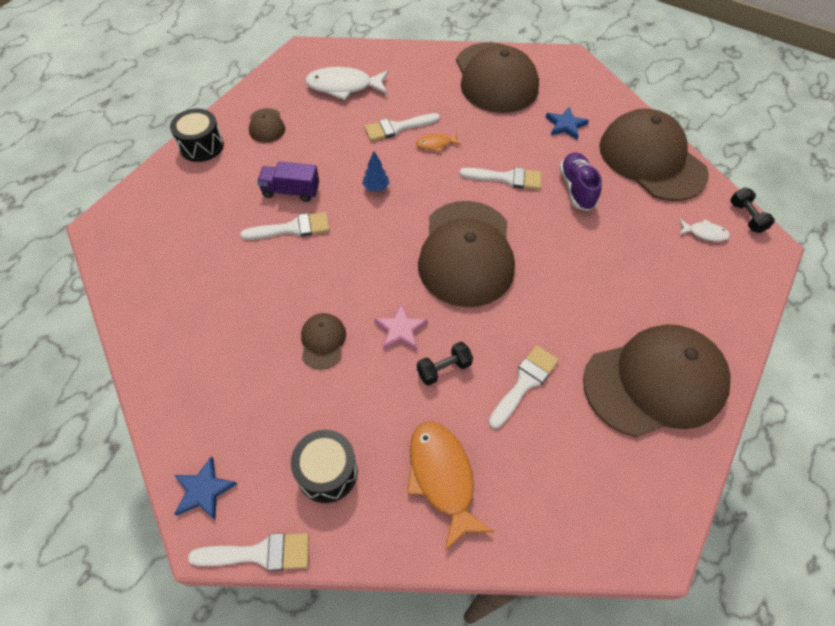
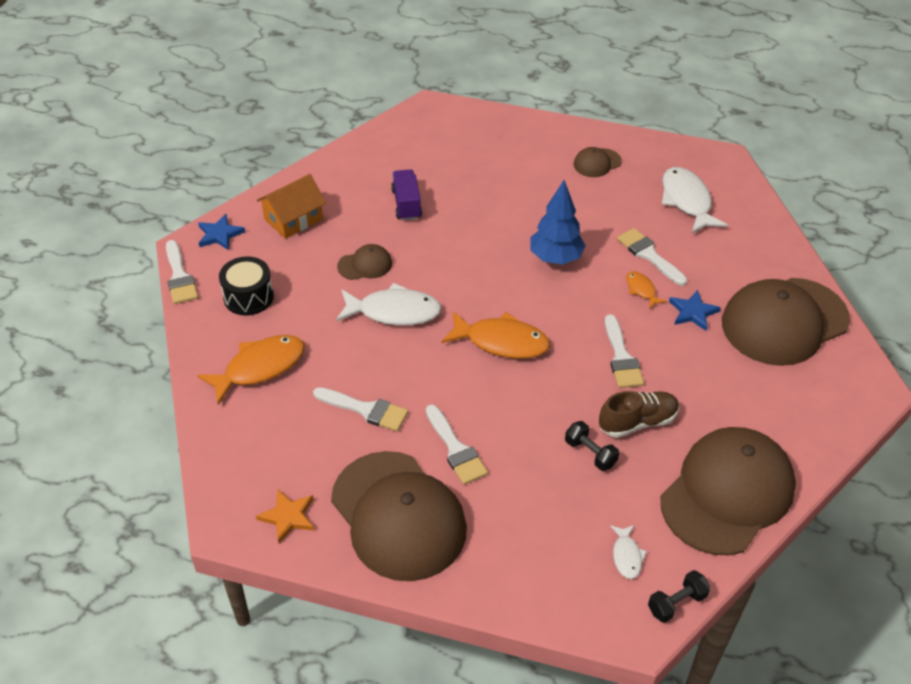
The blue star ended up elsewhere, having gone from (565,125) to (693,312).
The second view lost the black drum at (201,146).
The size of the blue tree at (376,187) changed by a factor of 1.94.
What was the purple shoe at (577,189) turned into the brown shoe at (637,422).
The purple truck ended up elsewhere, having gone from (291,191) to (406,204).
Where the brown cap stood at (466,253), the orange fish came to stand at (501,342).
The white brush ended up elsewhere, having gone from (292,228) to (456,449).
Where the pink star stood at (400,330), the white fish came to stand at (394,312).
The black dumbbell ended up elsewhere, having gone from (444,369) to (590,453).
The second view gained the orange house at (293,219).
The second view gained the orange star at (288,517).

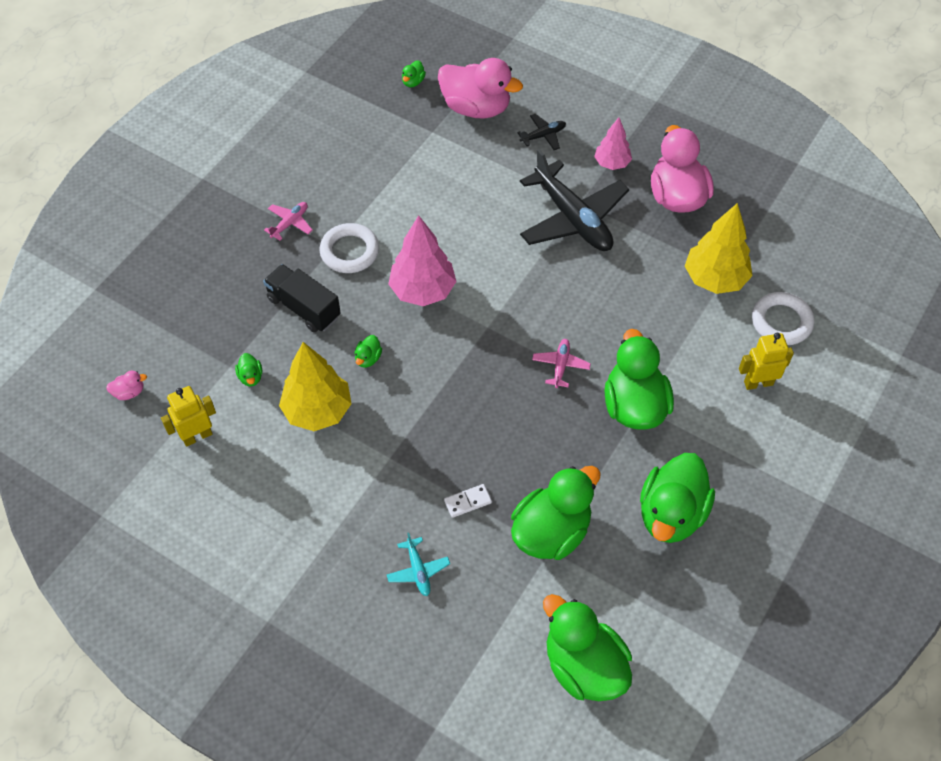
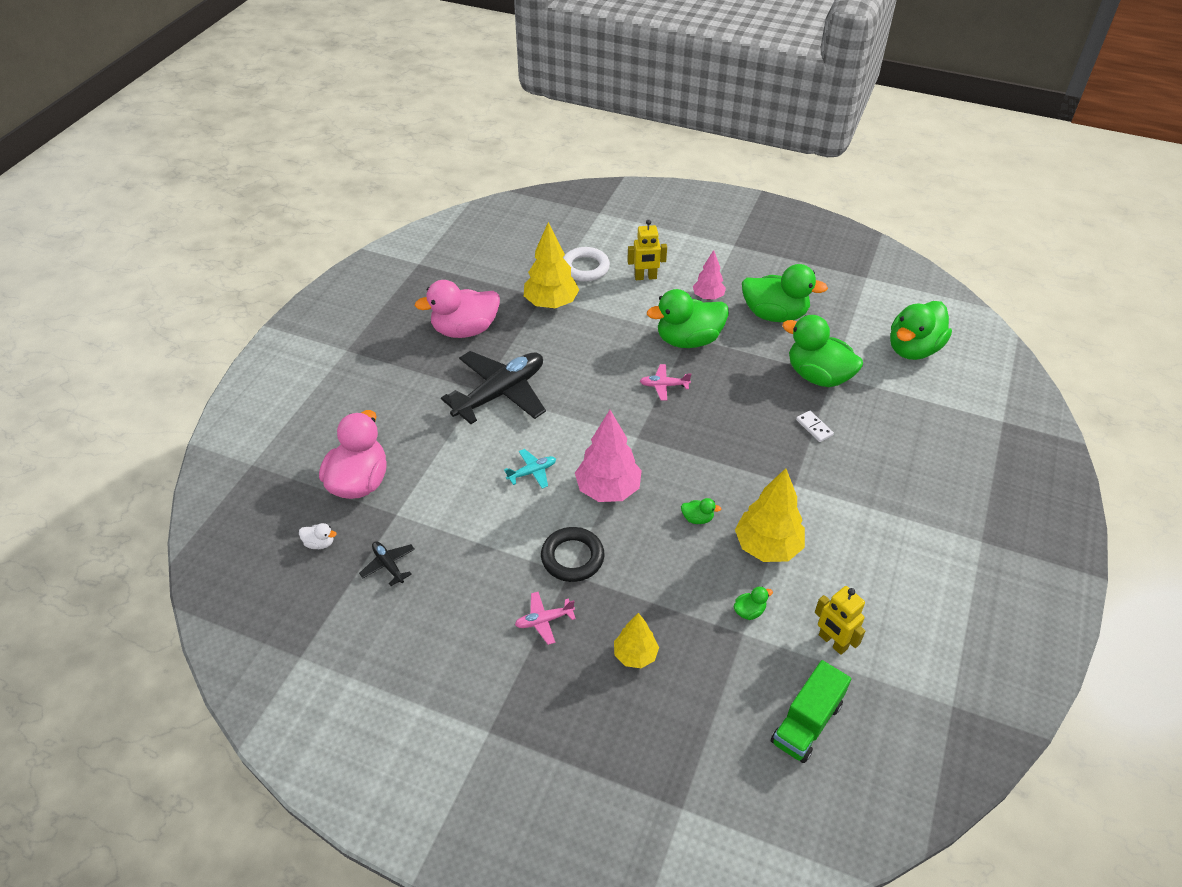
What was the green duck at (413,82) turned into the white duck at (319,543).
The black plane ended up elsewhere, having gone from (543,136) to (388,565).
The pink tree ended up elsewhere, having gone from (611,163) to (708,297).
The pink plane at (290,223) ended up facing another way, 45 degrees counterclockwise from before.
What was the white ring at (349,251) turned into the black ring at (572,557).
The second view lost the black truck at (304,308).
The yellow robot at (758,383) ended up facing another way, 75 degrees counterclockwise from before.
Where the pink duck stood at (129,392), the green truck came to stand at (806,723).
The turquoise plane ended up elsewhere, having gone from (418,570) to (532,472).
The second view gained the yellow tree at (635,655).

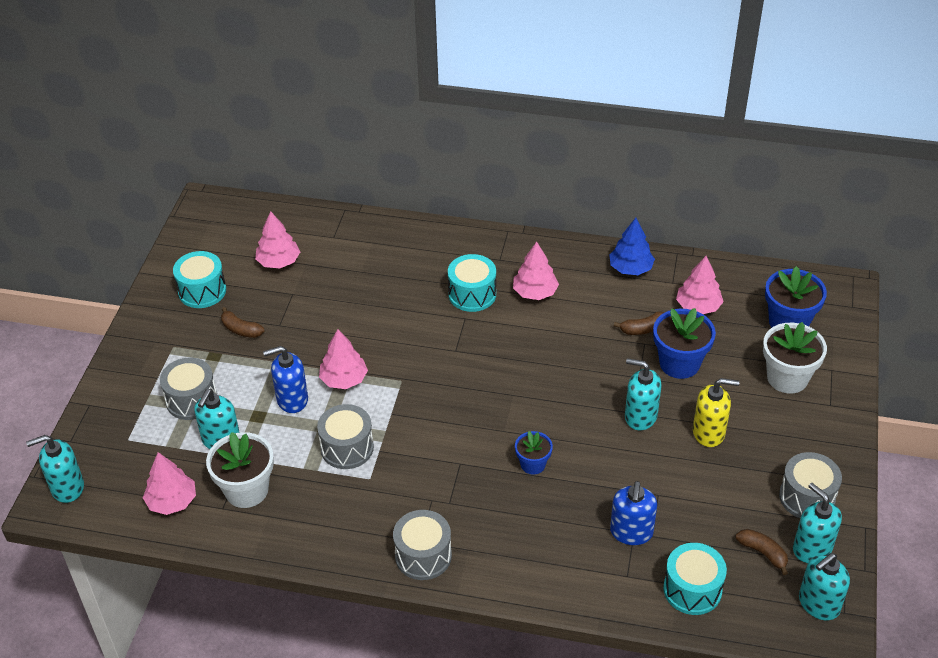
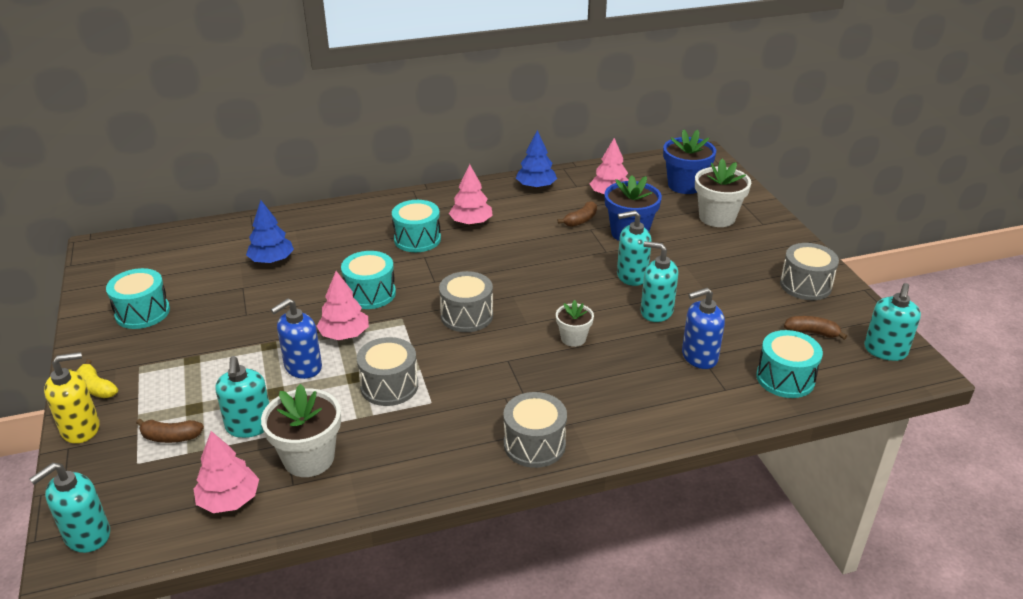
The second view lost the pink tree at (278,262).
The brown banana ended up elsewhere, having gone from (241,329) to (171,437).
The grey drum ended up elsewhere, having gone from (191,400) to (466,316).
The yellow soap dispenser ended up elsewhere, having gone from (709,432) to (81,429).
What was the blue flower pot at (533,464) turned into the white flower pot at (573,338).
The blue soap dispenser at (631,532) ended up facing another way, 90 degrees clockwise from before.
The turquoise soap dispenser ended up elsewhere, having gone from (812,548) to (656,311).
The second view gained the blue tree at (272,260).
The second view gained the turquoise drum at (370,293).
The second view gained the yellow banana at (96,387).

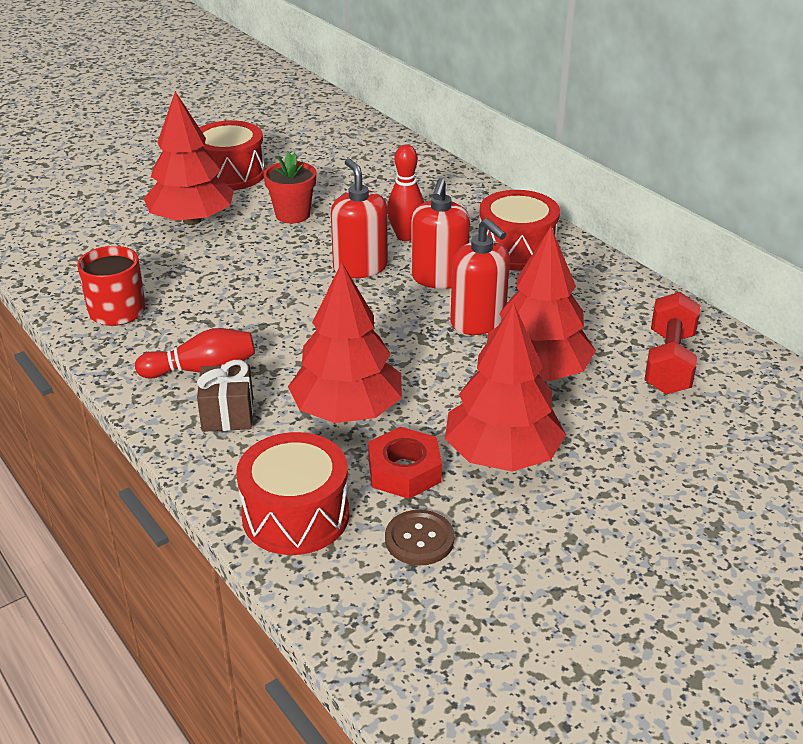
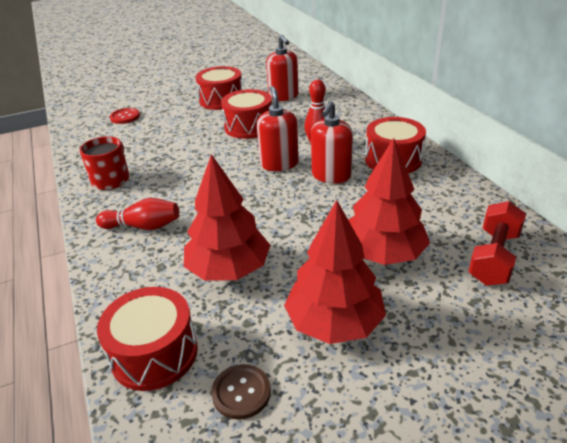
The second view lost the red tree at (192,220).
Where the red flower pot stood at (292,215), the red drum came to stand at (249,127).
The red soap dispenser ended up elsewhere, having gone from (478,322) to (283,96).
The second view lost the brown gift at (227,414).
The second view lost the red nut at (404,471).
The second view gained the red button at (125,117).

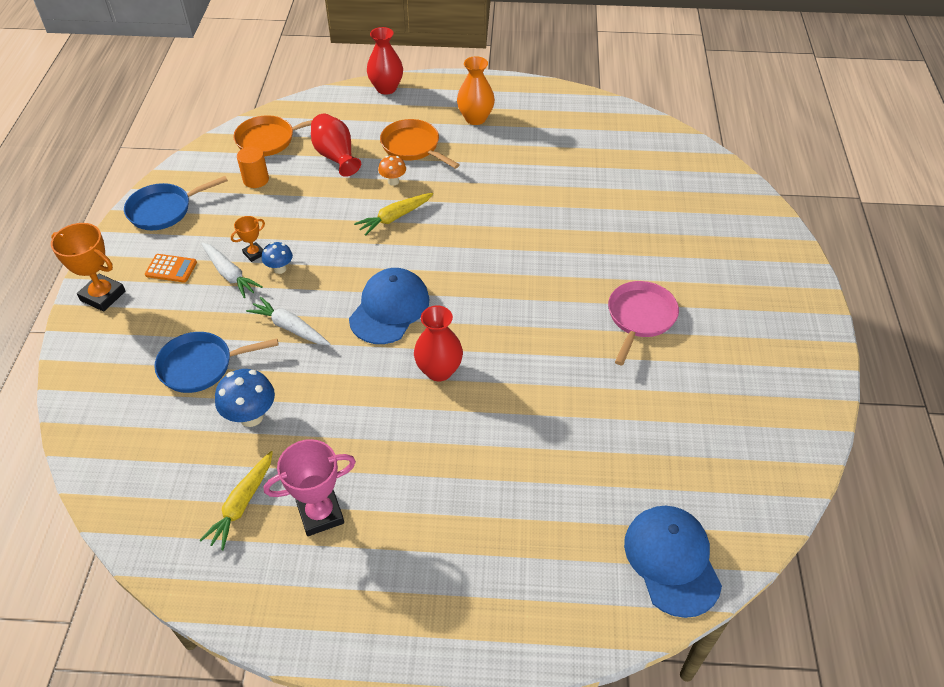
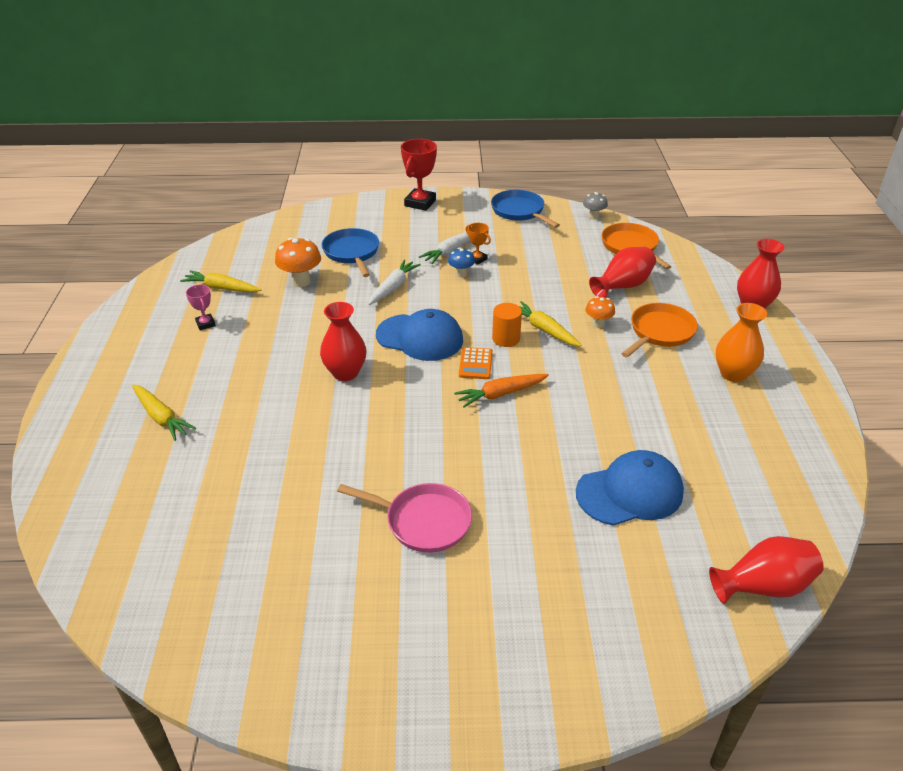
The orange cylinder ended up elsewhere, having gone from (256,180) to (506,338).
What was the orange trophy at (103,296) turned into the red trophy at (420,203).
The orange calculator ended up elsewhere, having gone from (171,269) to (475,364).
What was the blue mushroom at (251,416) turned into the orange mushroom at (301,281).
The size of the pink trophy at (320,514) changed by a factor of 0.54.
The blue cap ended up elsewhere, having gone from (672,561) to (630,492).
The second view gained the grey mushroom at (593,216).
The second view gained the orange carrot at (500,394).
The second view gained the yellow carrot at (161,417).
The second view gained the red vase at (763,586).

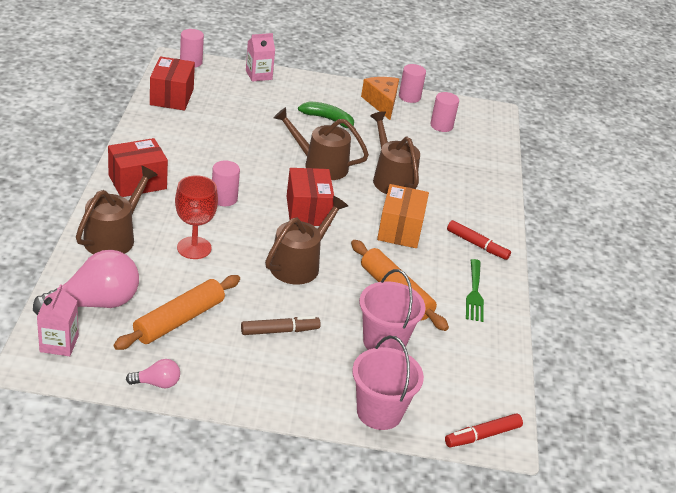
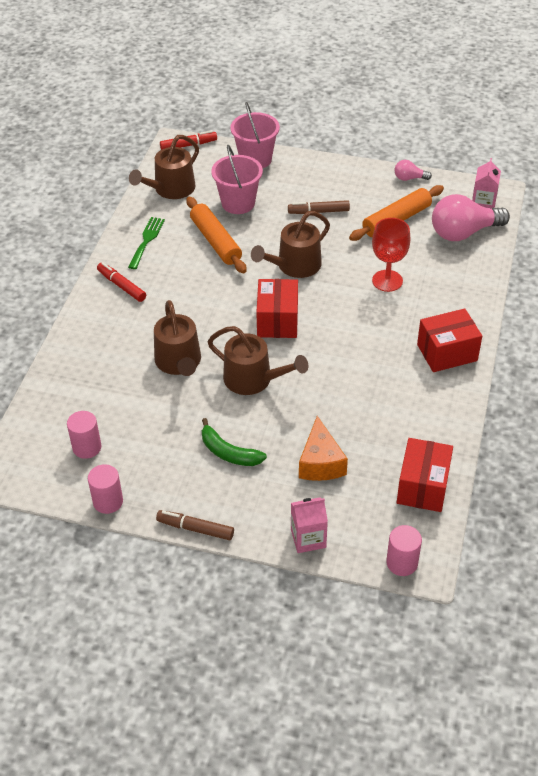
The orange cheese ended up elsewhere, having gone from (382,103) to (320,462).
The second view lost the pink cylinder at (224,198).
The brown watering can ended up elsewhere, having gone from (113,237) to (171,189).
The second view lost the orange box at (400,230).
The second view gained the brown marker at (195,528).

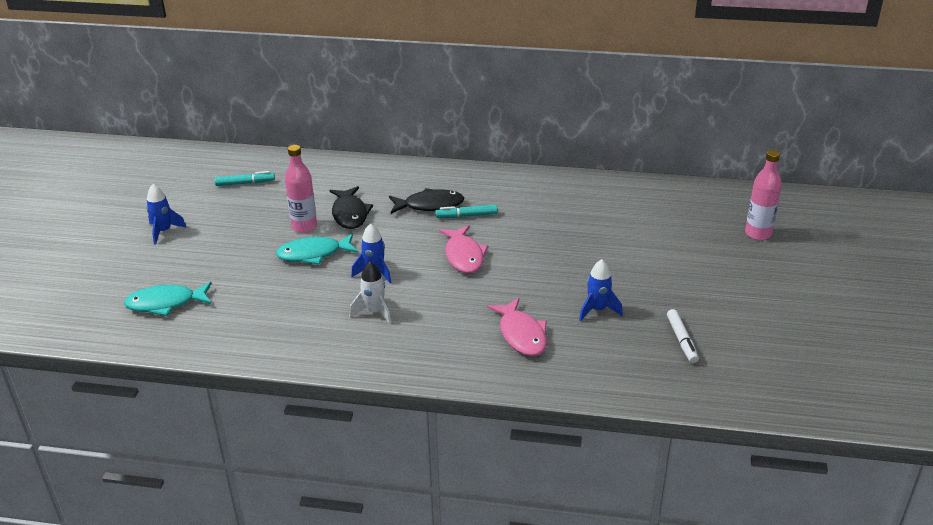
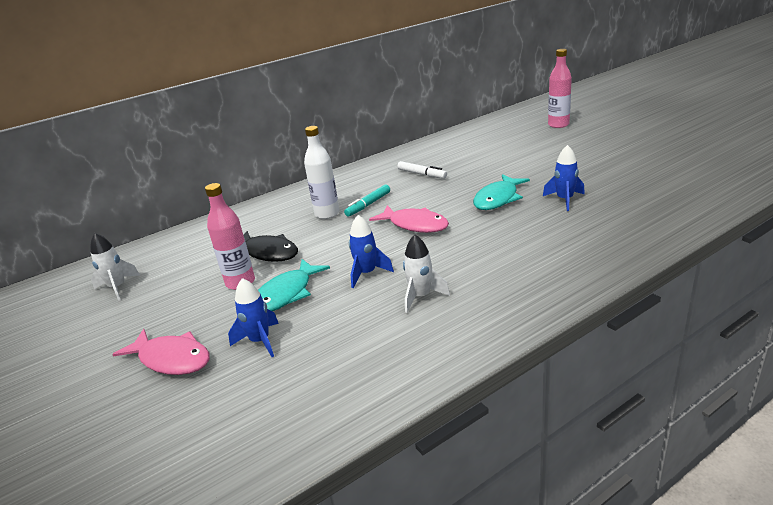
Where the turquoise marker stood at (245,183), the white rocket came to stand at (118,287).
The blue rocket ended up elsewhere, having gone from (164,231) to (260,341).
Where the black fish stood at (430,205), the white bottle came to stand at (327,214).
The turquoise fish ended up elsewhere, having gone from (166,303) to (498,199).
The pink fish ended up elsewhere, having gone from (521,334) to (171,359).
The white marker ended up elsewhere, having gone from (681,340) to (422,174).

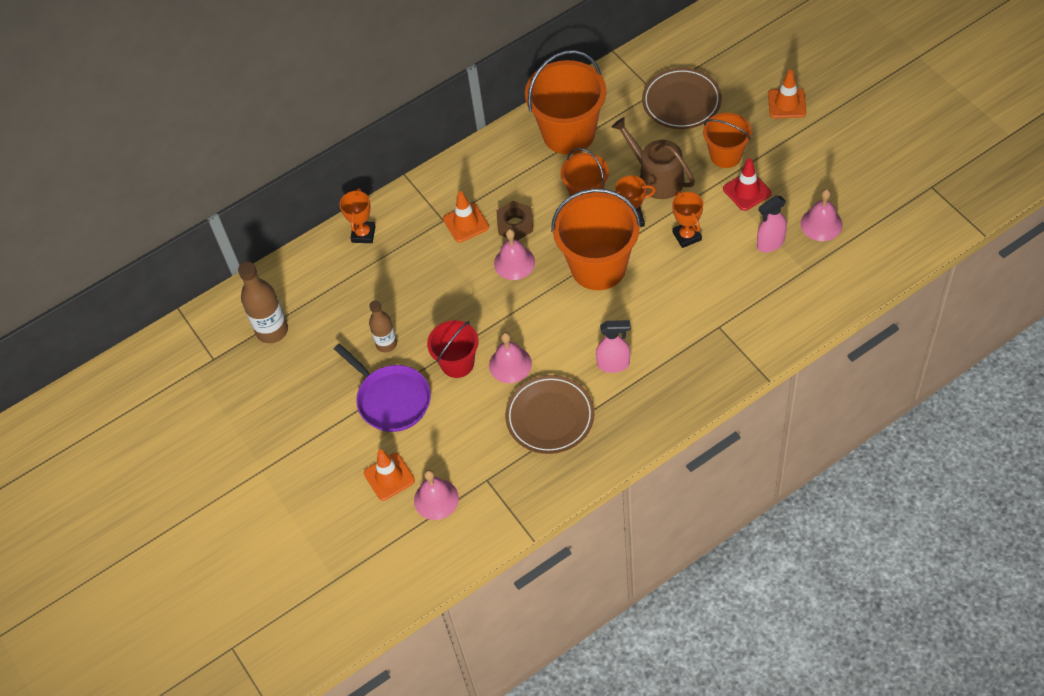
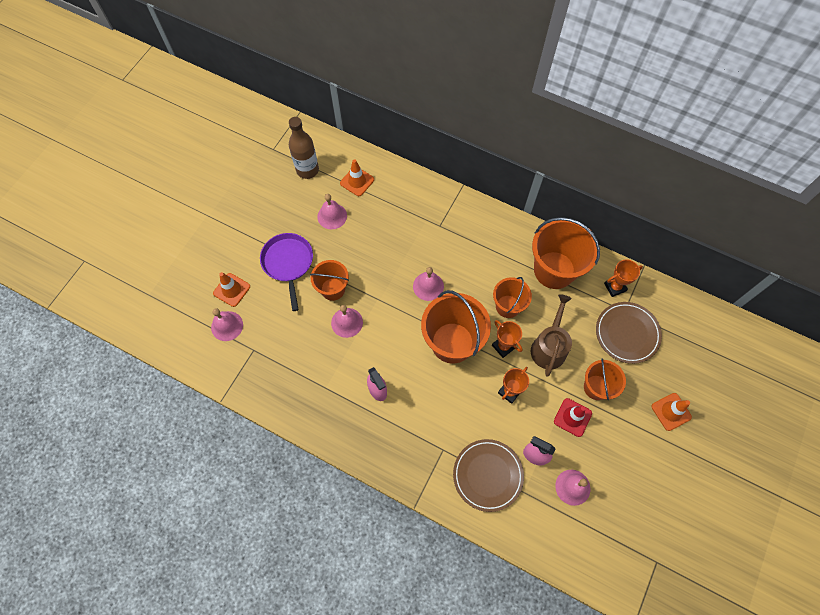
The orange trophy ended up elsewhere, having gone from (363,234) to (615,287).
The orange traffic cone ended up elsewhere, having gone from (466,223) to (357,181).
The second view lost the brown nut at (515,225).
The second view lost the brown bottle at (386,344).
What was the red bucket at (457,363) turned into the orange bucket at (333,289).
The purple pan at (391,399) ended up facing another way, 150 degrees clockwise from before.
The brown plate ended up elsewhere, having gone from (550,417) to (487,475).
The second view gained the pink bell at (332,216).

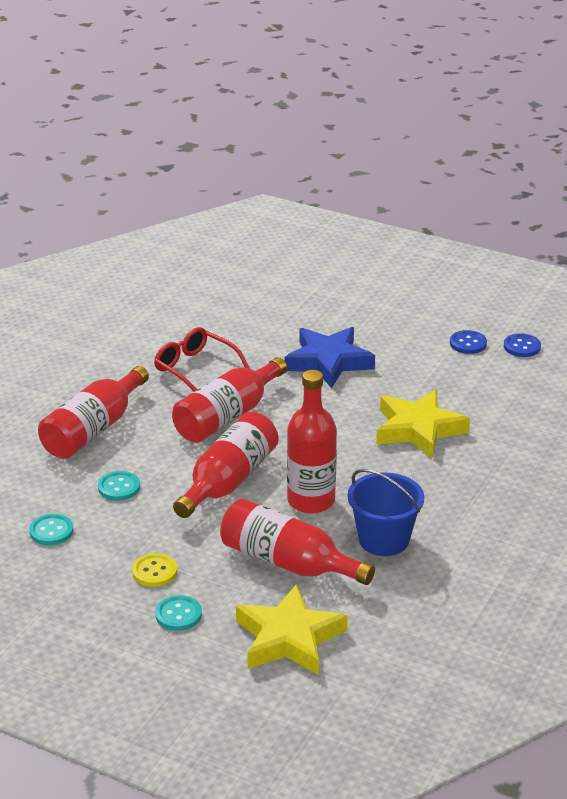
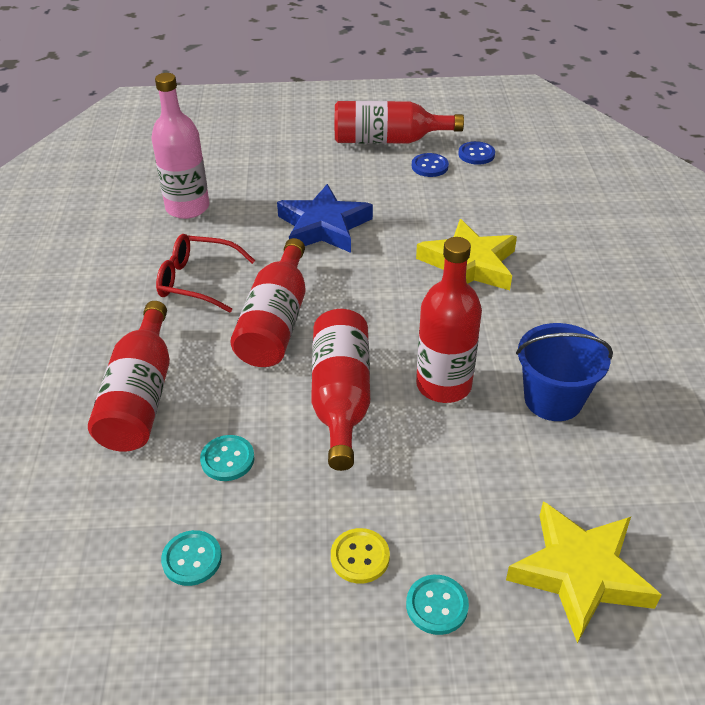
The red bottle ended up elsewhere, having gone from (288,562) to (388,140).
The second view gained the pink bottle at (187,207).

